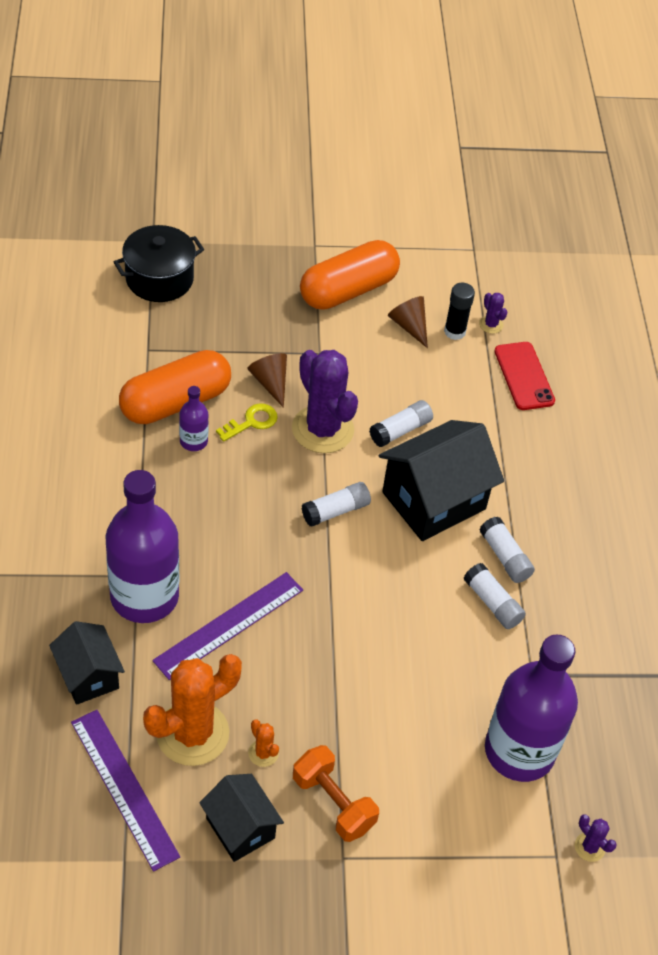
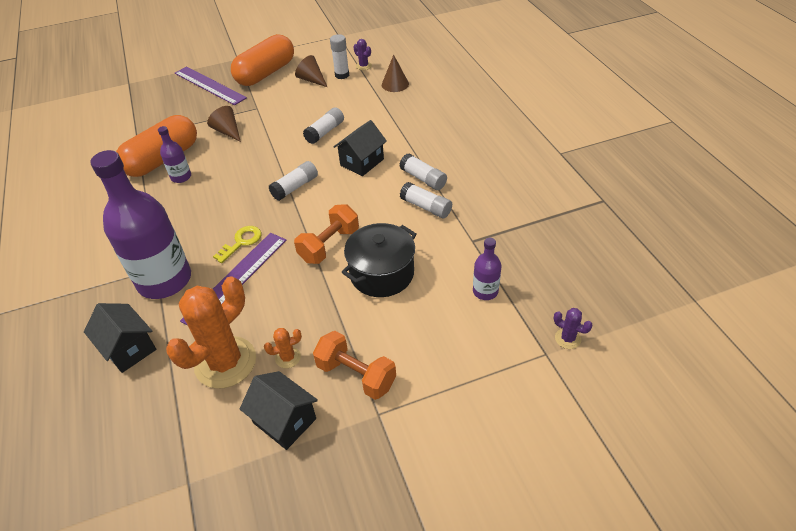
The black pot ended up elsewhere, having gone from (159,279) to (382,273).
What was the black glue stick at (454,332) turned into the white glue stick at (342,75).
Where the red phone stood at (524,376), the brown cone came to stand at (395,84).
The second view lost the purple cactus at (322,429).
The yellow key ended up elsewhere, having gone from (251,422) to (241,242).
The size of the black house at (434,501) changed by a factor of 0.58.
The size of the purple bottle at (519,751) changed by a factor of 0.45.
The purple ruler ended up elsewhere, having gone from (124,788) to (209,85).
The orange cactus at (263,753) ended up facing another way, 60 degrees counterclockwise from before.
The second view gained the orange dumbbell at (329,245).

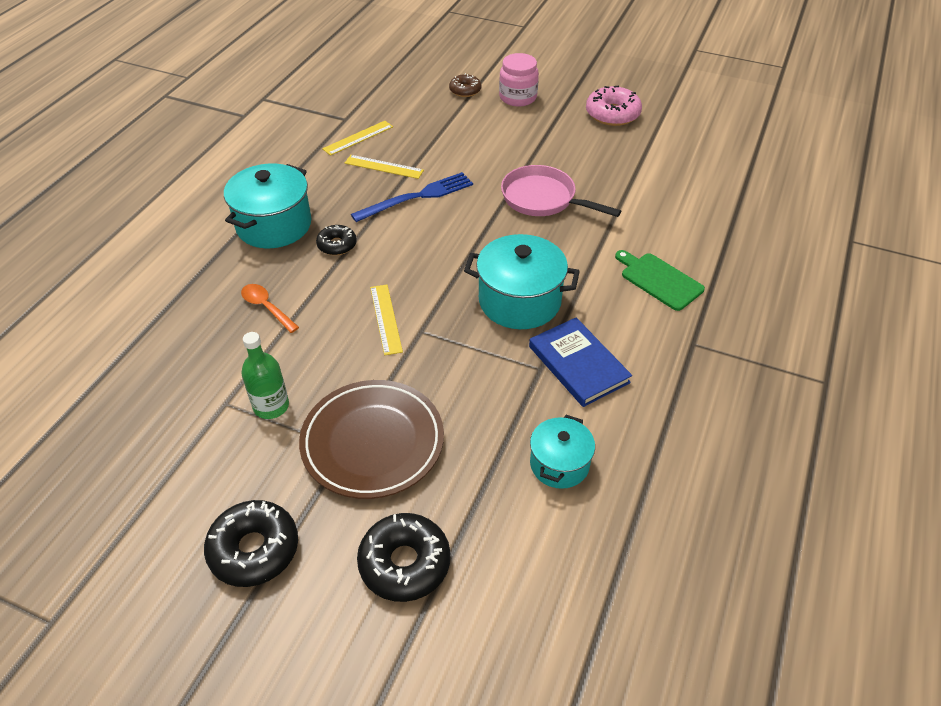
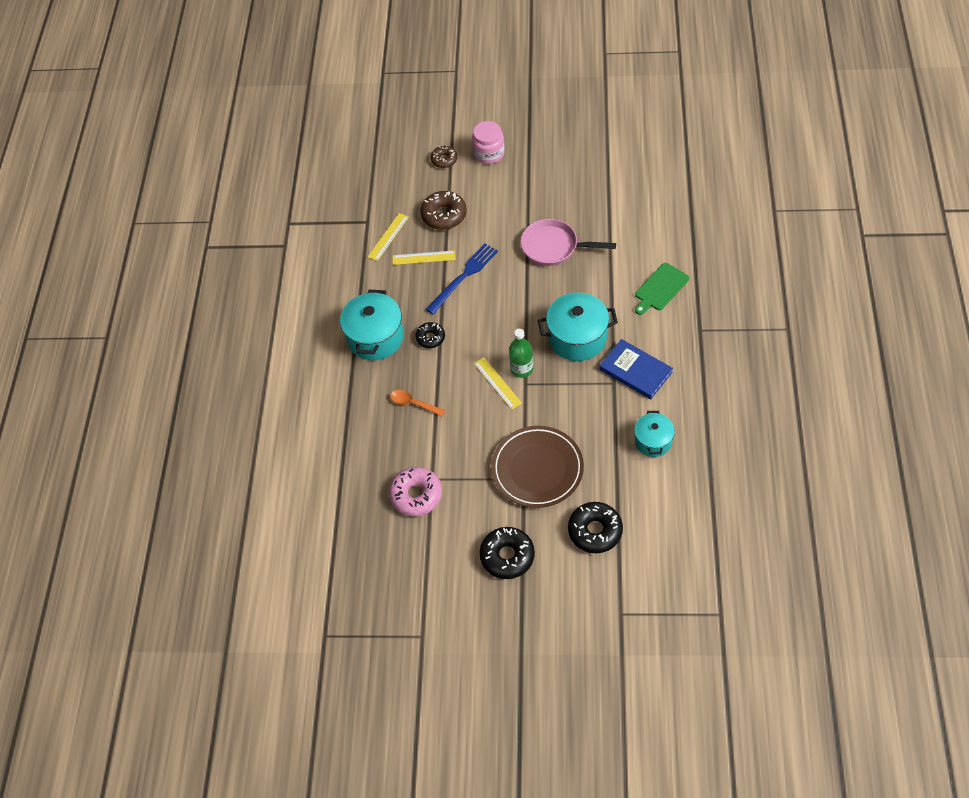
The pink donut ended up elsewhere, having gone from (612,114) to (416,495).
The green cutting board at (659,280) ended up facing another way, 75 degrees counterclockwise from before.
The green bottle ended up elsewhere, having gone from (271,406) to (521,369).
The second view gained the brown donut at (444,215).

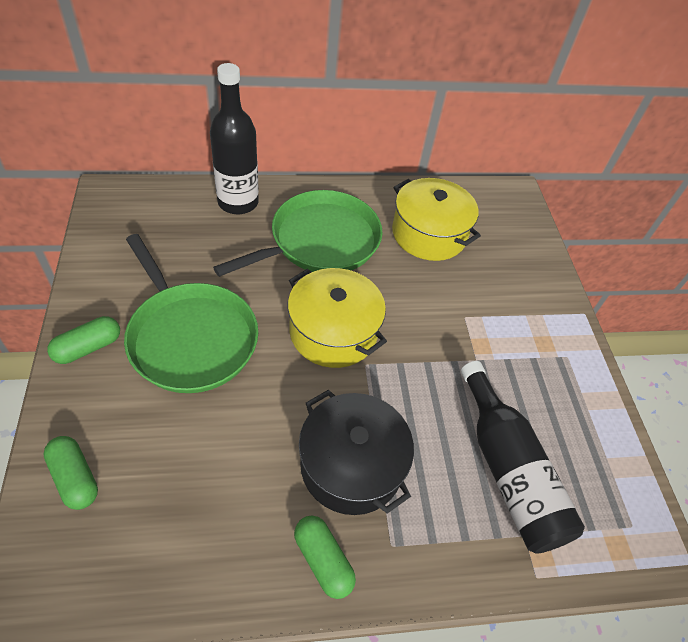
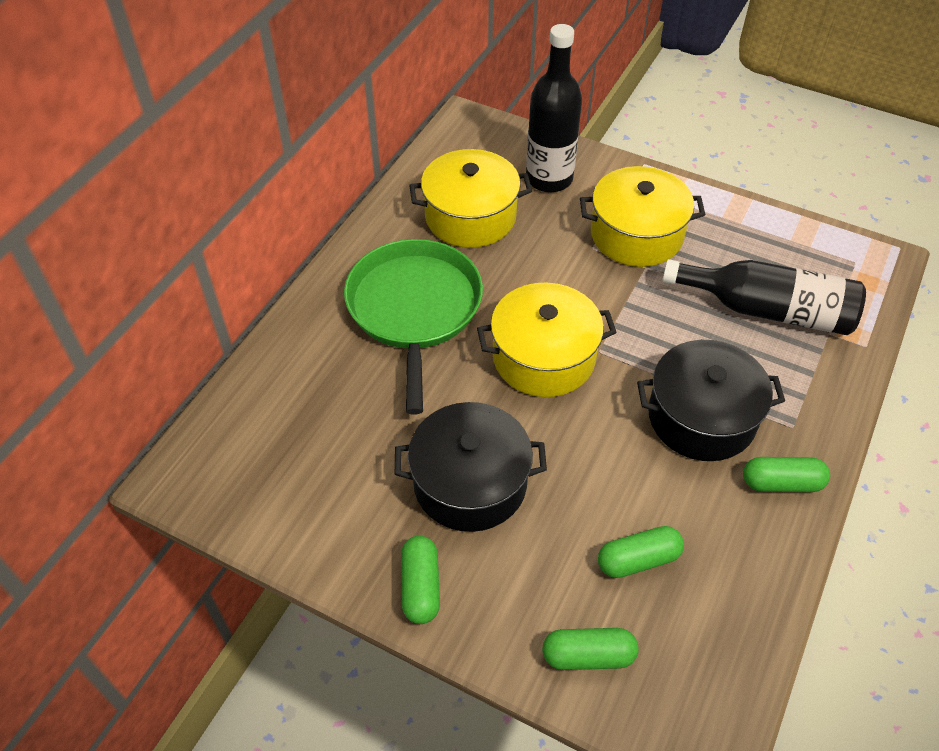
The black bottle ended up elsewhere, having gone from (238,202) to (549,179).
Where the green pan stood at (190,337), the black pot came to stand at (470,483).
The second view gained the yellow pot at (636,234).
The second view gained the green capsule at (638,560).

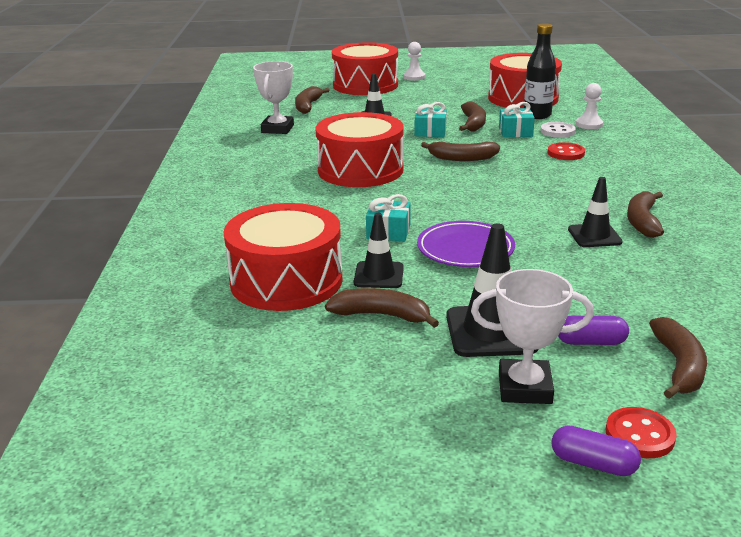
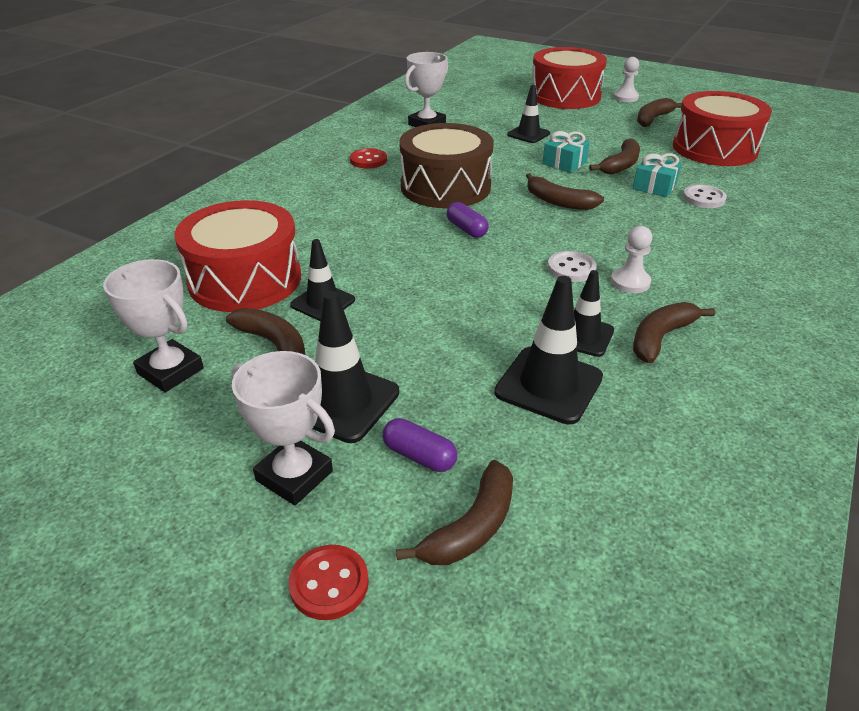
The second view lost the black bottle at (537,115).
The white pawn ended up elsewhere, having gone from (589,124) to (630,282).
The brown banana ended up elsewhere, having gone from (308,106) to (653,119).
What was the red drum at (360,170) turned into the brown drum at (445,187).
The red button ended up elsewhere, having gone from (566,153) to (368,160).
The second view lost the turquoise gift at (388,231).
The second view lost the purple plate at (465,249).
The purple capsule ended up elsewhere, having gone from (593,464) to (466,229).
The second view gained the white button at (571,268).
The second view gained the white trophy at (170,371).
The second view gained the black traffic cone at (548,385).

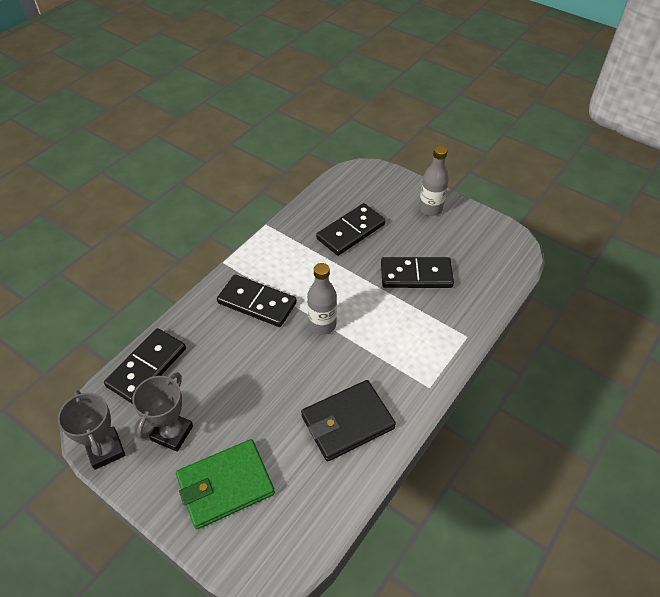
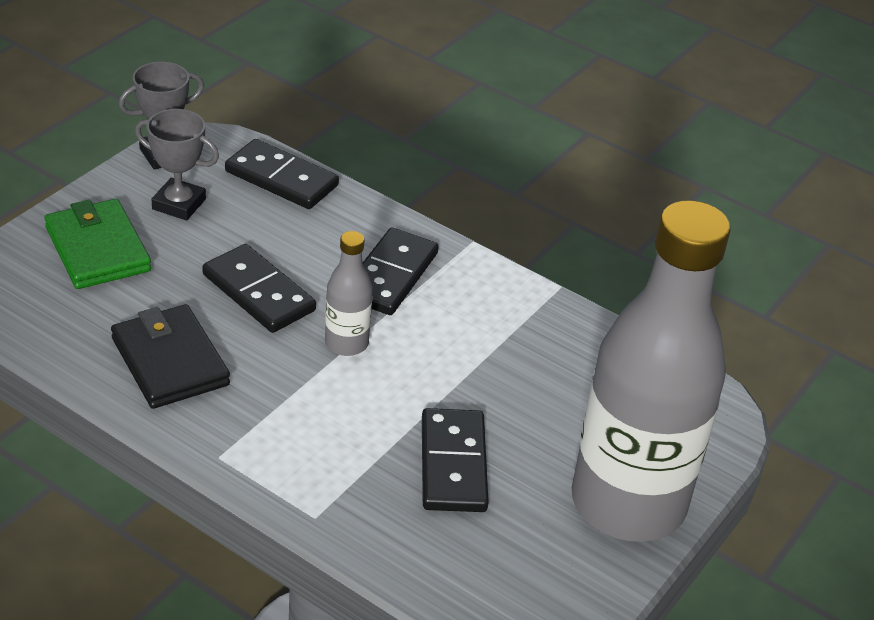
The size of the grey bottle at (430,209) changed by a factor of 2.44.
The black domino ended up elsewhere, having gone from (351,232) to (258,293).

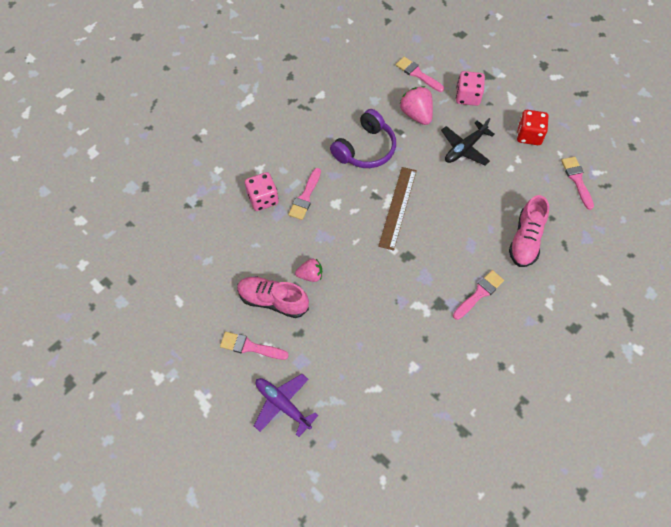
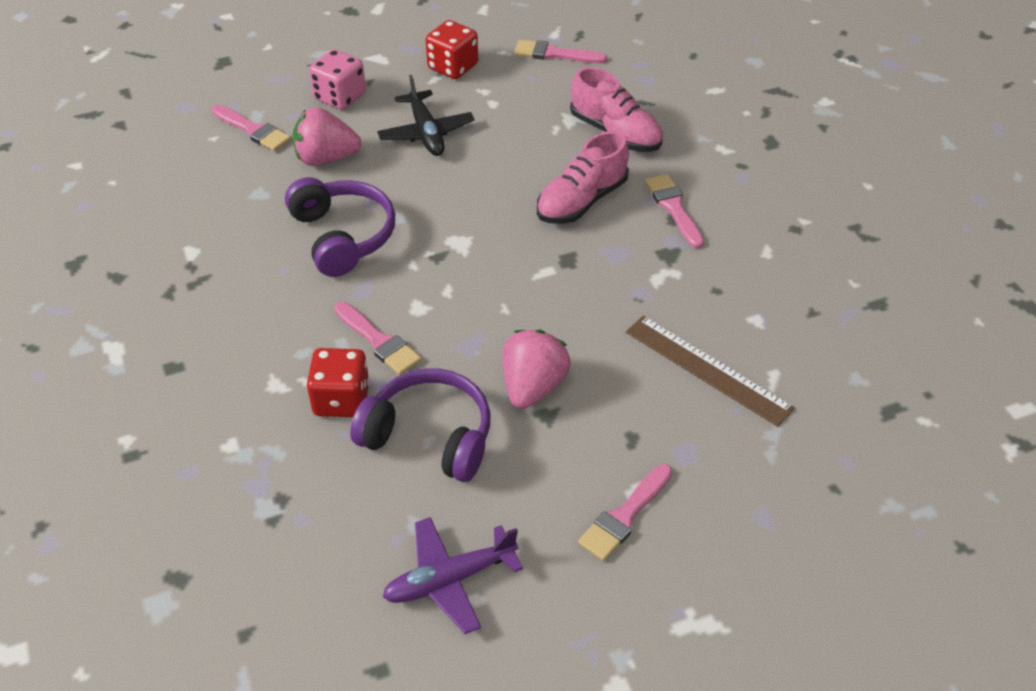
The pink brush at (417,74) ended up facing another way, 120 degrees counterclockwise from before.
The brown ruler ended up elsewhere, having gone from (398,207) to (708,369).
What was the pink dice at (263,199) turned into the red dice at (341,399).
The size of the pink strawberry at (310,275) changed by a factor of 1.59.
The pink shoe ended up elsewhere, having gone from (273,301) to (581,201).
The purple plane ended up elsewhere, having gone from (282,405) to (449,580).
The second view gained the purple headphones at (429,436).

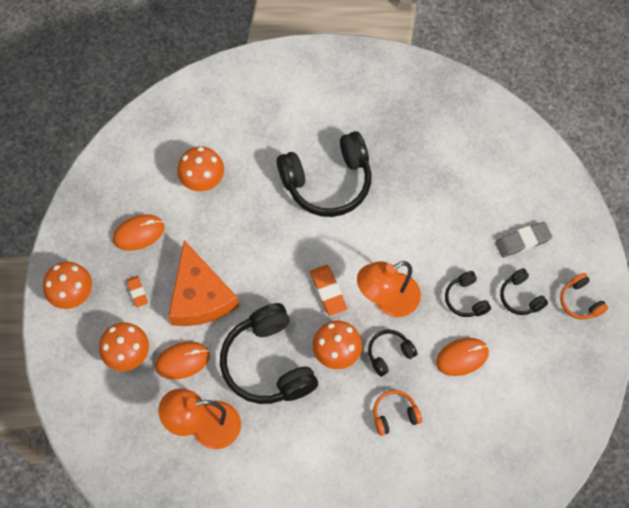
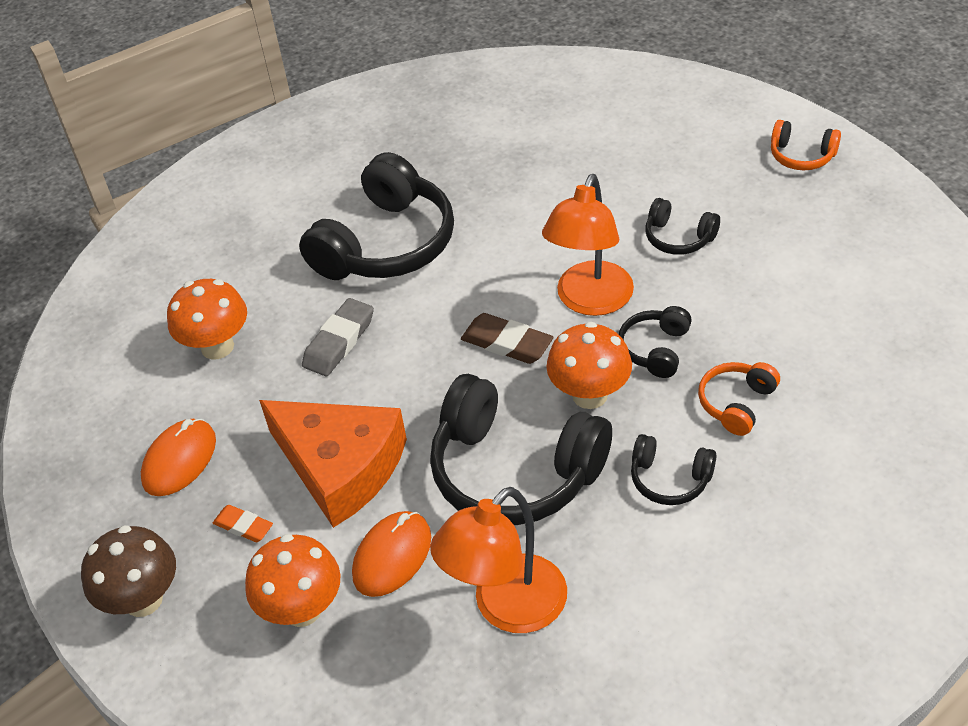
The grey eraser ended up elsewhere, having gone from (522,241) to (339,341).
What was the orange mushroom at (72,294) turned into the brown mushroom at (143,599).
What was the orange eraser at (328,291) turned into the brown eraser at (507,343).
The black headphones ended up elsewhere, having gone from (520,297) to (670,479).
The second view lost the orange mouse at (462,357).

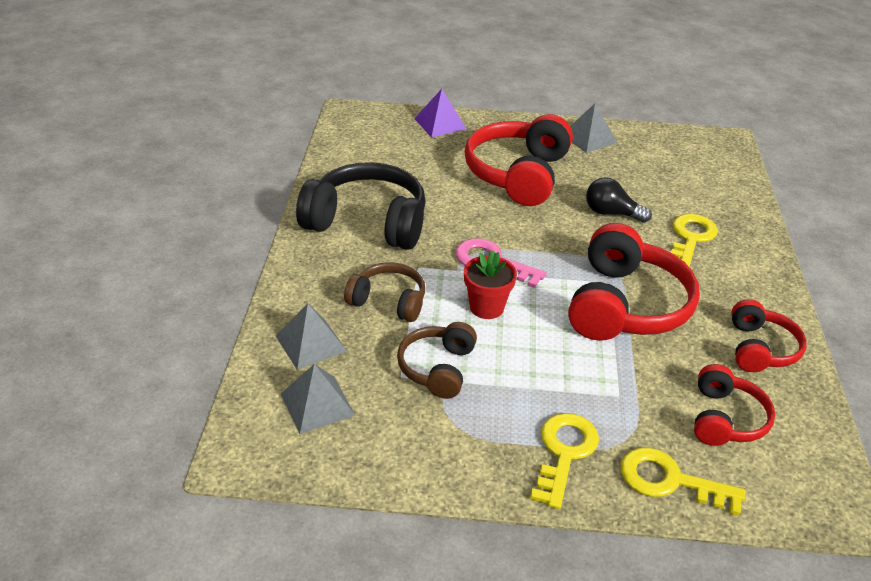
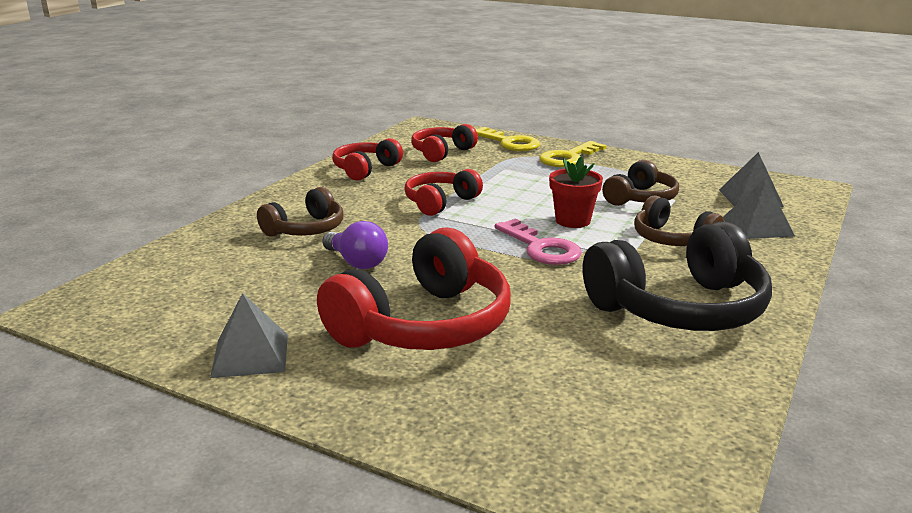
The second view lost the purple pyramid at (440,123).
The black headphones at (367,222) ended up facing another way, 60 degrees counterclockwise from before.
What was the black light bulb at (611,213) turned into the purple light bulb at (357,262).
Where the yellow key stood at (690,238), the brown headphones came to stand at (306,229).
The size of the red headphones at (625,305) changed by a factor of 0.57.

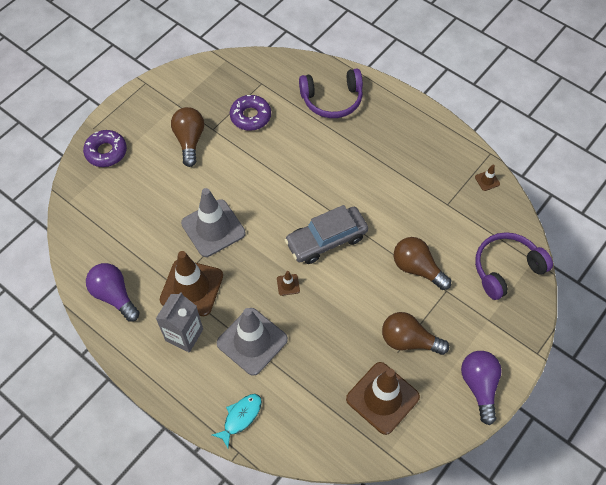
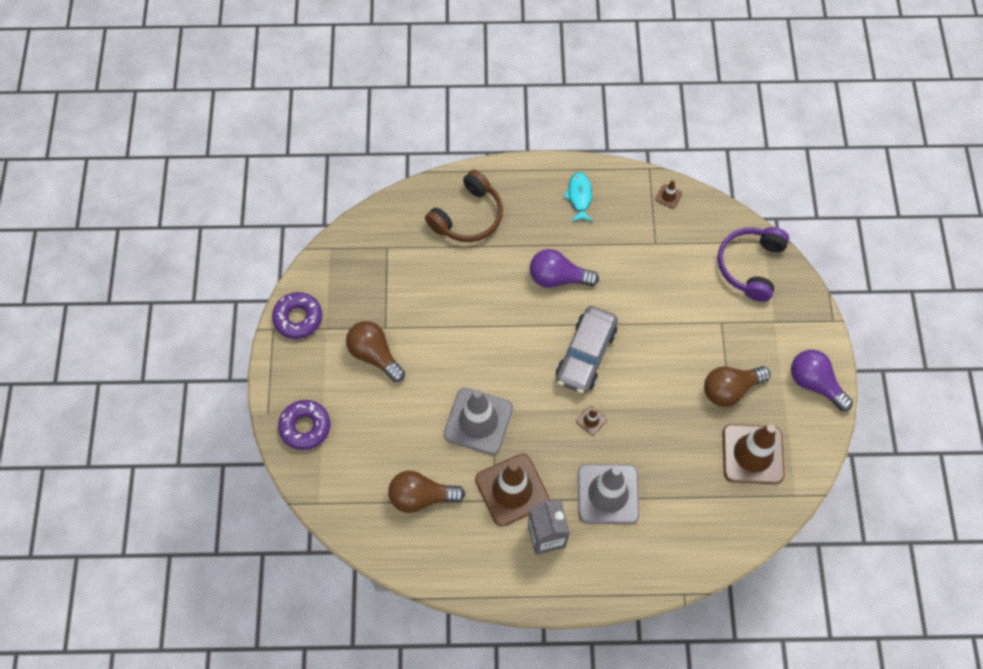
What was the purple headphones at (332,100) turned into the brown headphones at (468,216).
The purple donut ended up elsewhere, having gone from (250,116) to (298,318).
The brown light bulb ended up elsewhere, having gone from (417,268) to (421,496).
The purple light bulb ended up elsewhere, having gone from (114,295) to (558,278).
The turquoise fish ended up elsewhere, having gone from (240,417) to (579,196).

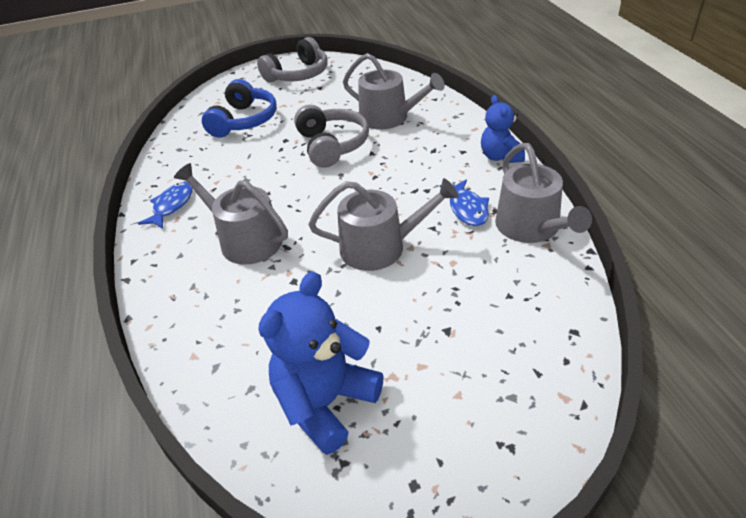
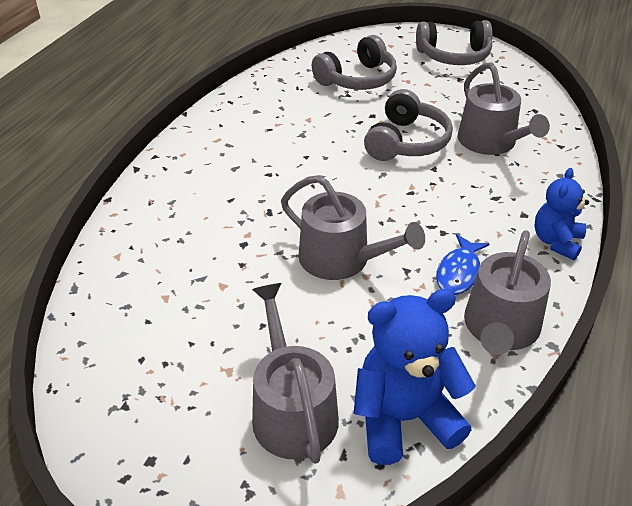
What was the blue headphones at (244,121) turned into the grey headphones at (357,79).
The grey watering can ended up elsewhere, having gone from (245,240) to (291,410).
The second view lost the blue fish at (171,206).
The blue teddy bear ended up elsewhere, having gone from (325,403) to (404,418).

